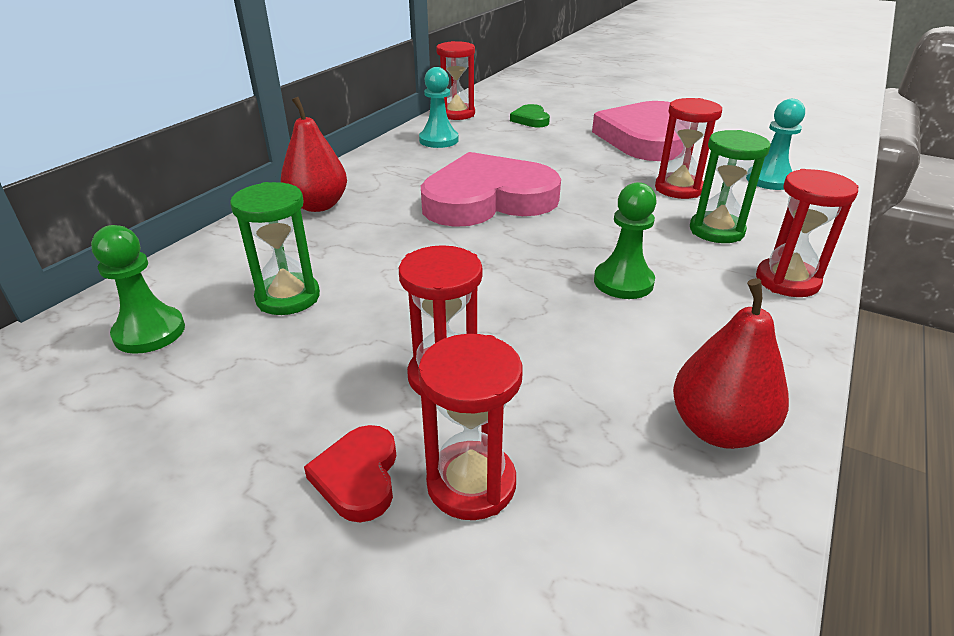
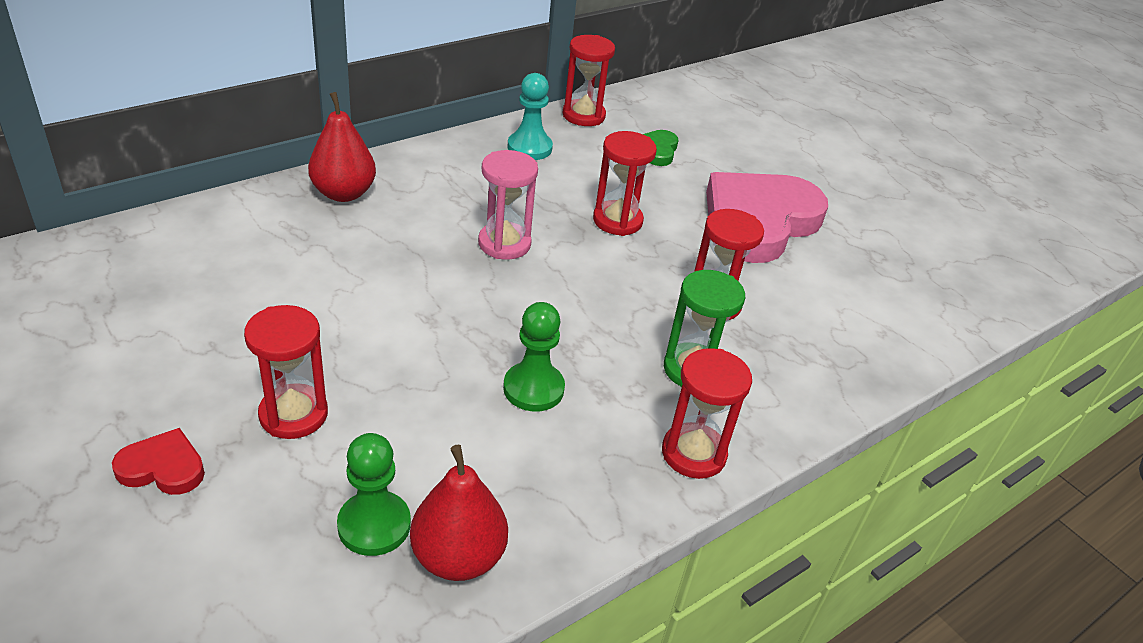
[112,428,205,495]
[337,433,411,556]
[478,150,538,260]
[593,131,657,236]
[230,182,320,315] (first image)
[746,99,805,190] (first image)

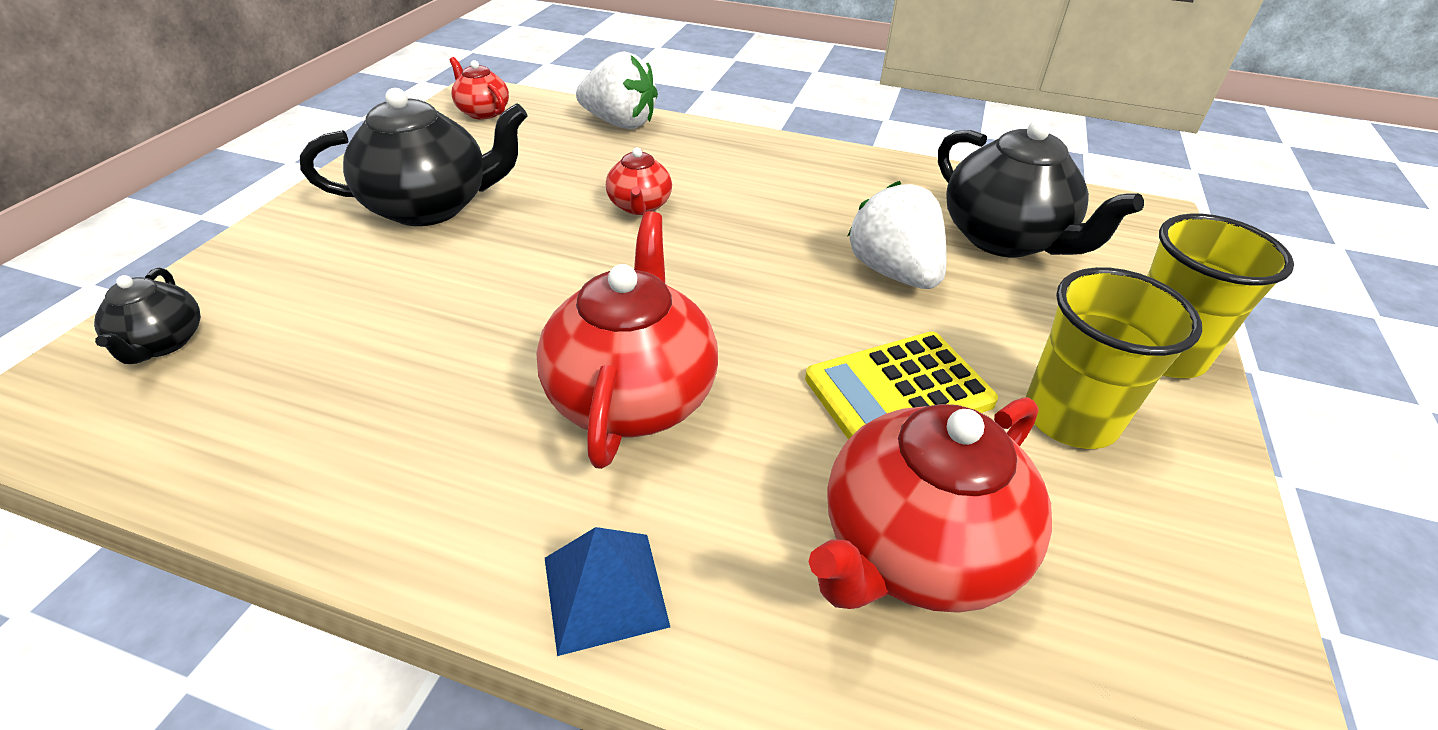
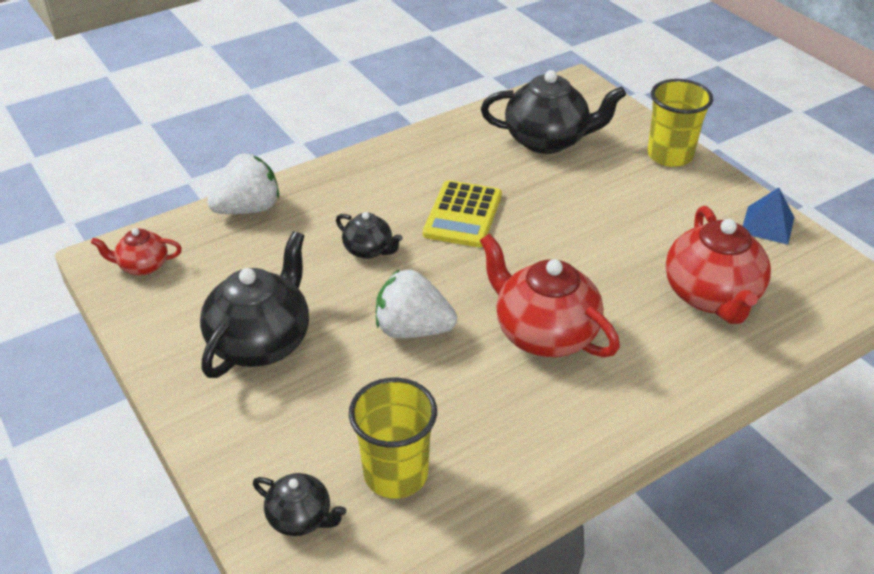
[336,212,403,259]
[349,378,437,499]
[376,269,457,338]
[423,180,502,247]
[743,188,794,245]

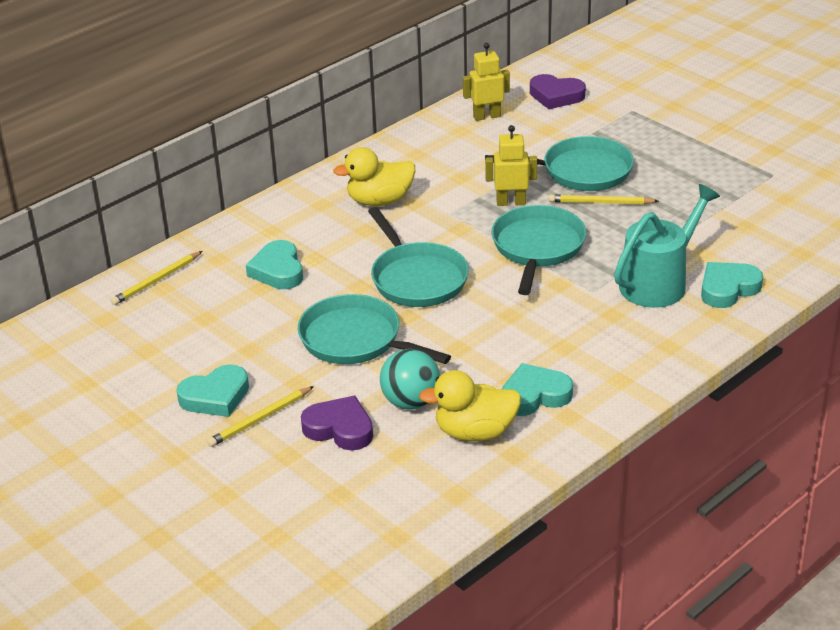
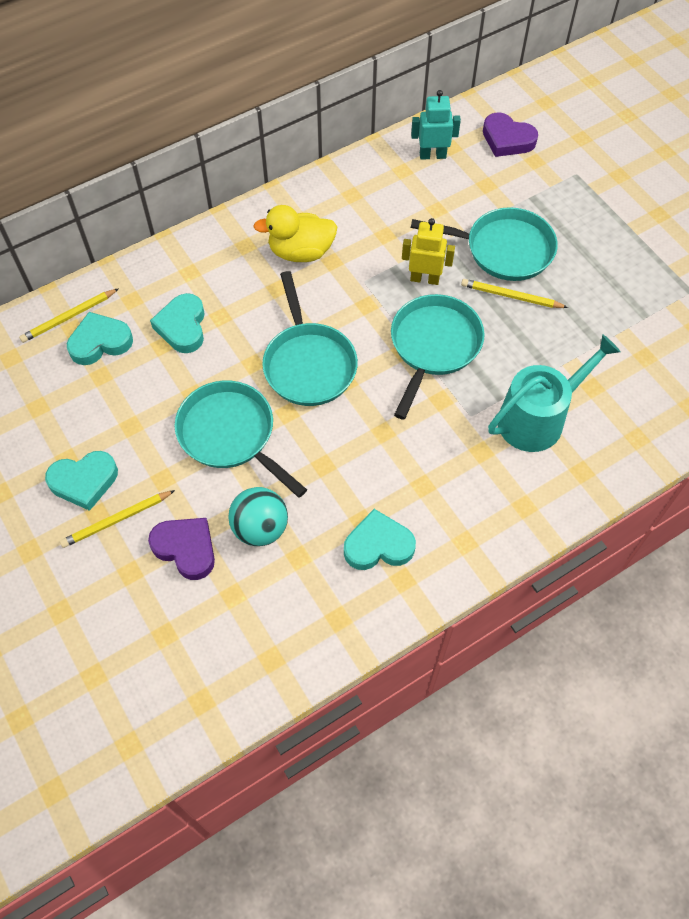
[67,312,133,365]
[411,90,461,160]
[419,370,521,441] (first image)

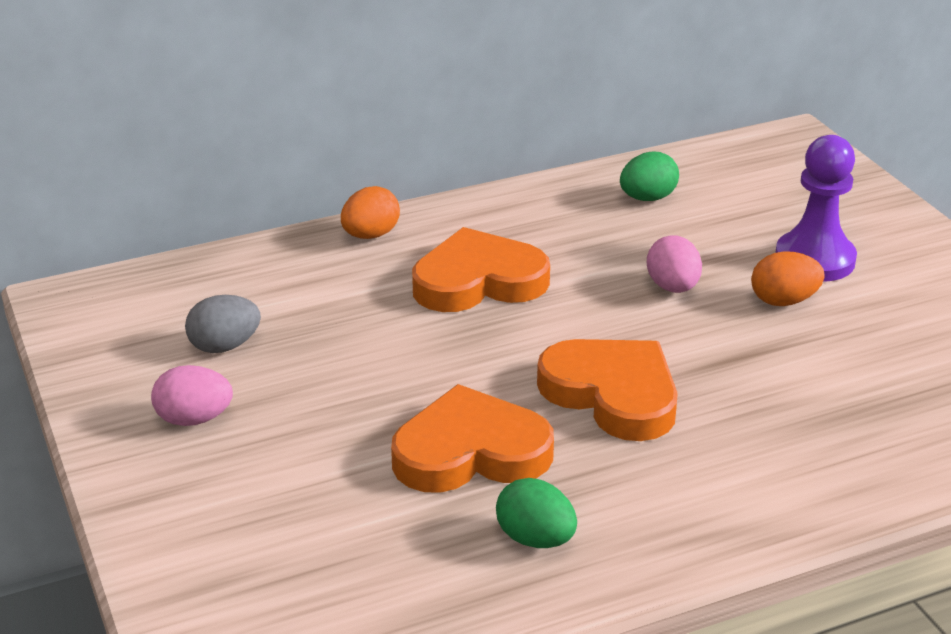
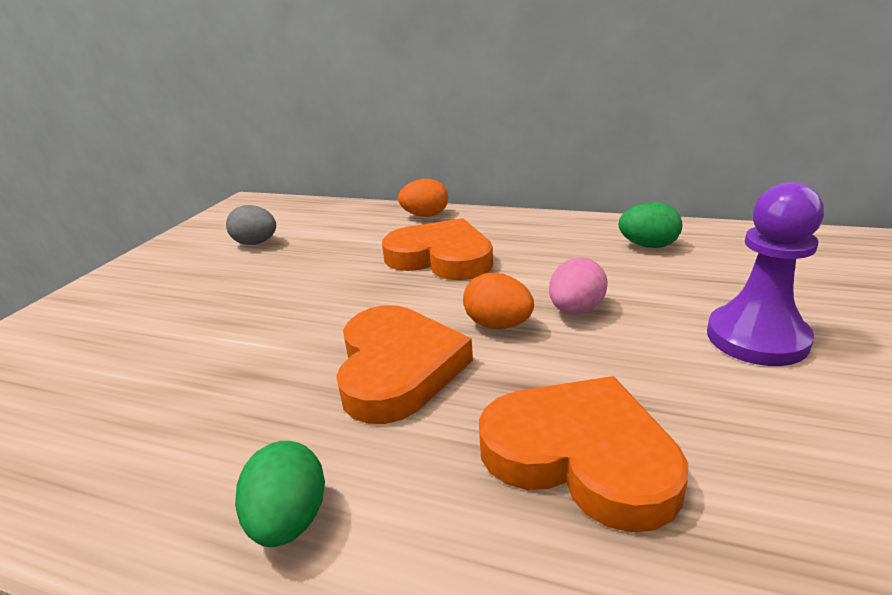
[235,441,325,547]
[463,273,534,329]
[479,376,688,532]
[151,365,233,426] (first image)

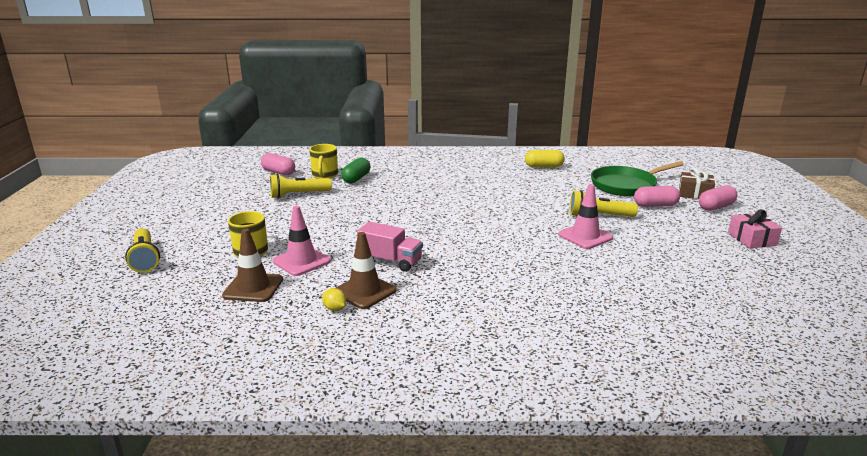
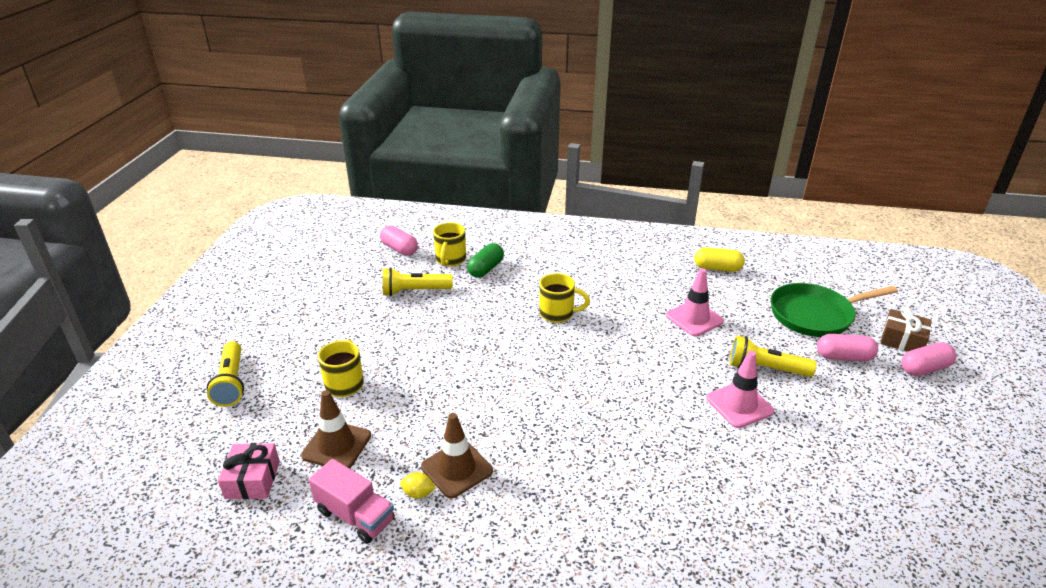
[218,443,280,499]
[309,459,395,544]
[400,472,436,499]
[539,273,590,323]
[666,268,724,337]

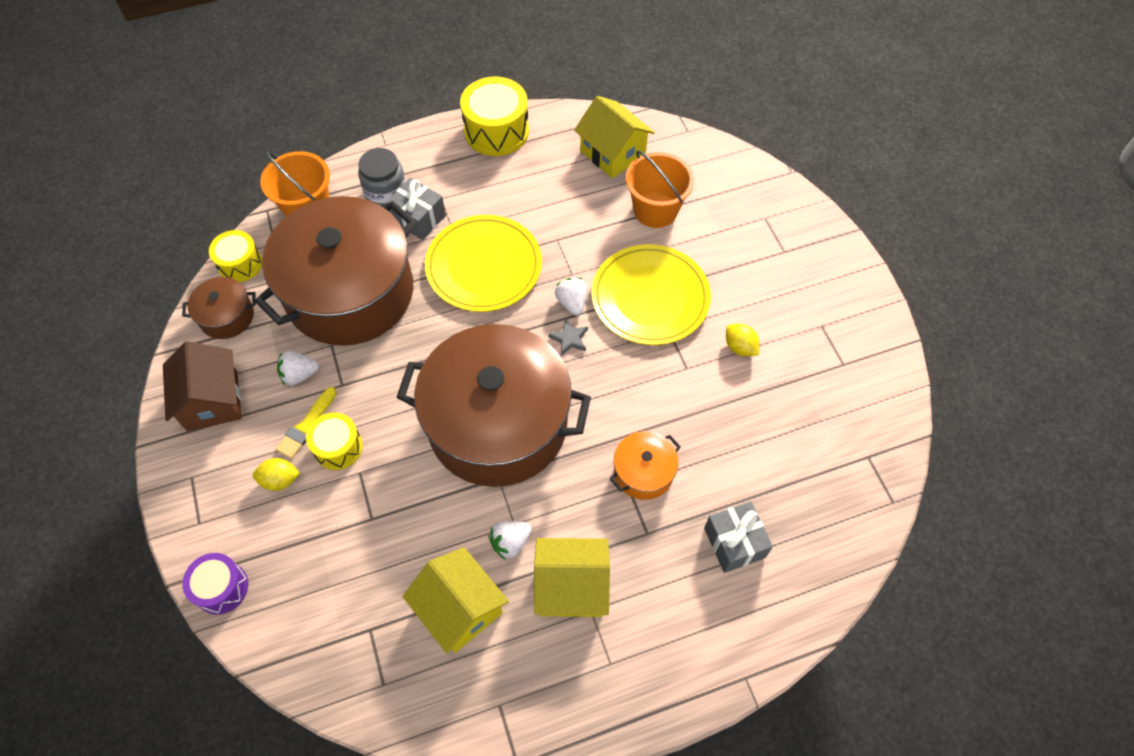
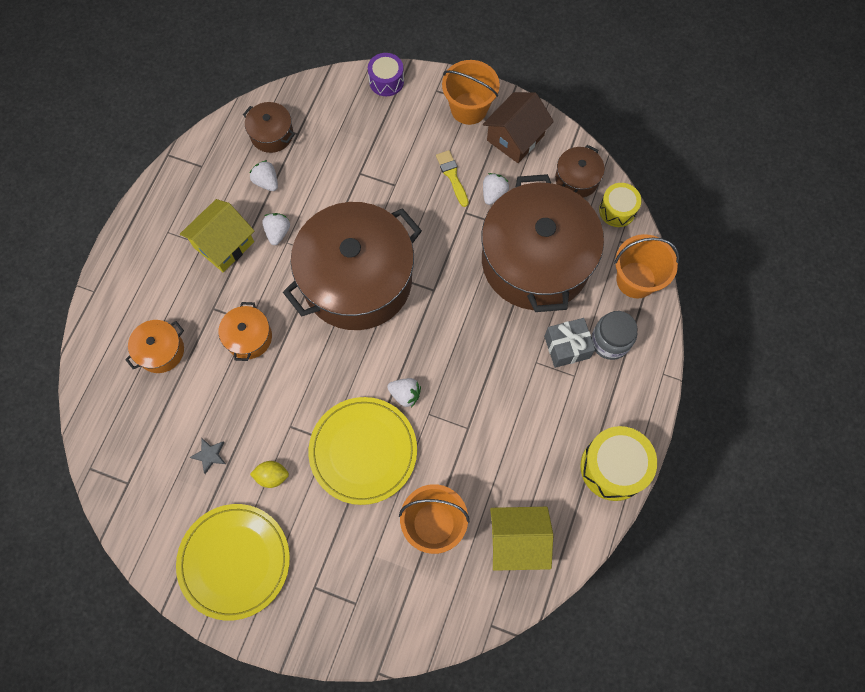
[125,320,184,373]
[176,504,290,621]
[190,438,226,474]
[243,102,295,153]
[250,160,278,191]
[442,60,500,125]
[483,92,554,163]
[252,458,300,491] (first image)
[306,412,363,470] (first image)

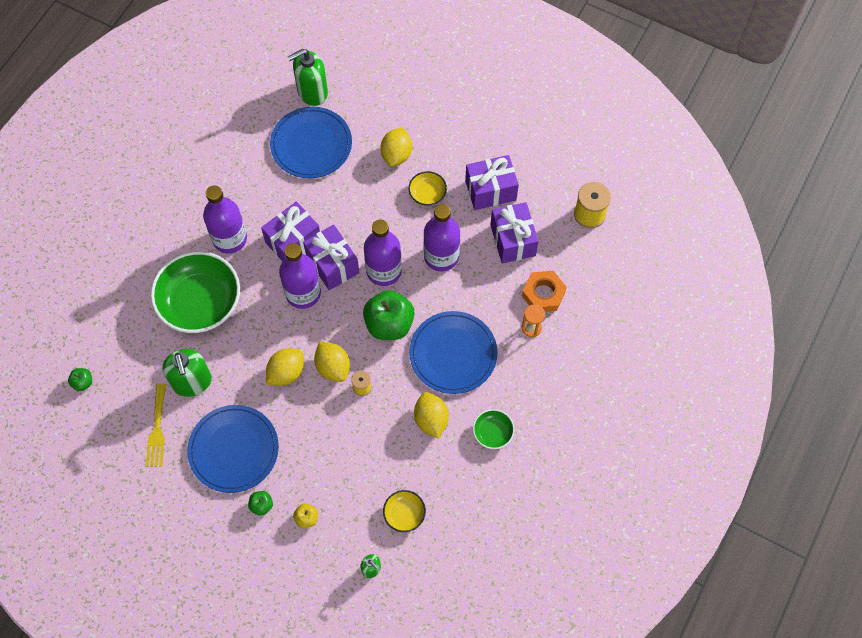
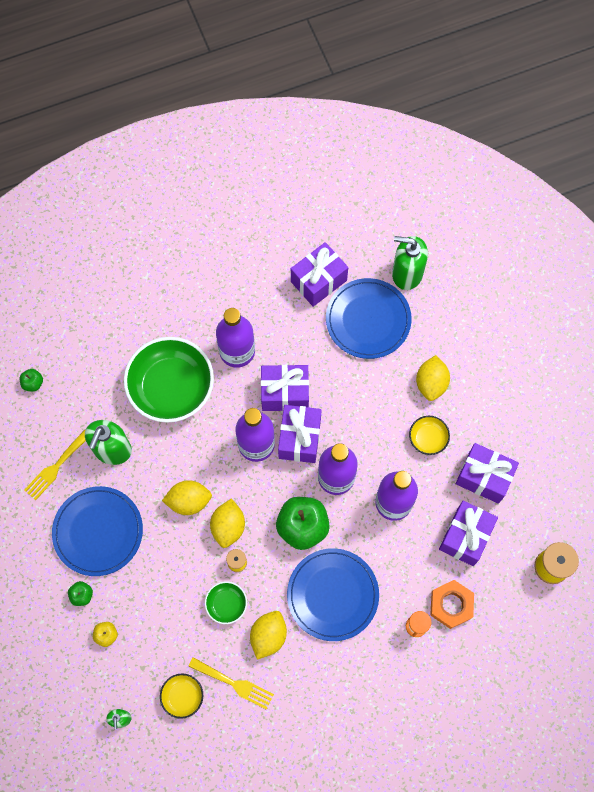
[188,657,274,710]
[205,581,247,624]
[291,242,348,307]
[416,355,450,401]

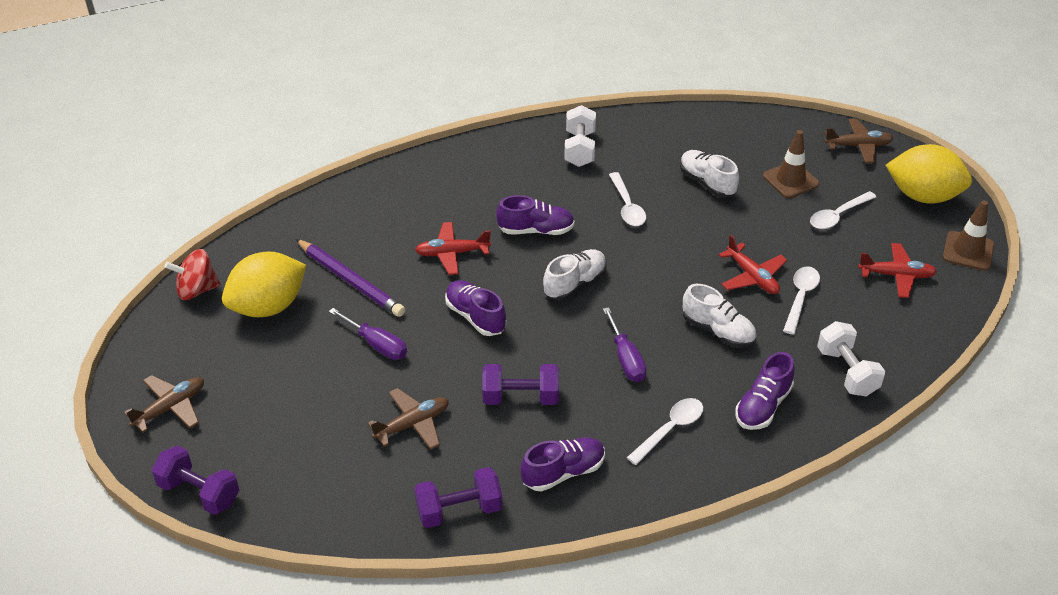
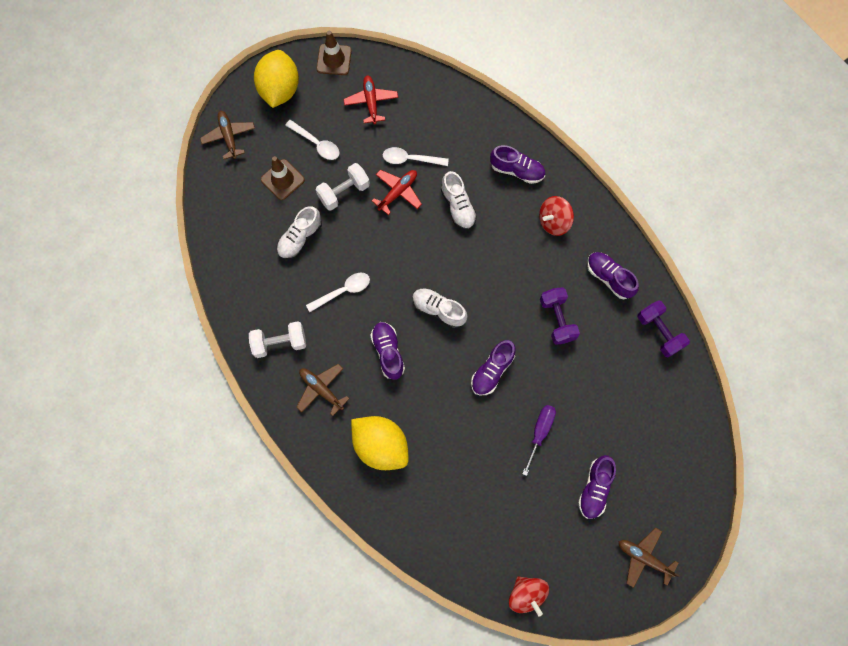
[296,364,350,416]
[316,163,370,211]
[351,416,409,470]
[441,171,477,230]
[539,196,574,236]
[578,455,616,519]
[152,446,239,515] (first image)
[296,239,405,317] (first image)
[415,222,491,275] (first image)
[603,307,646,382] (first image)

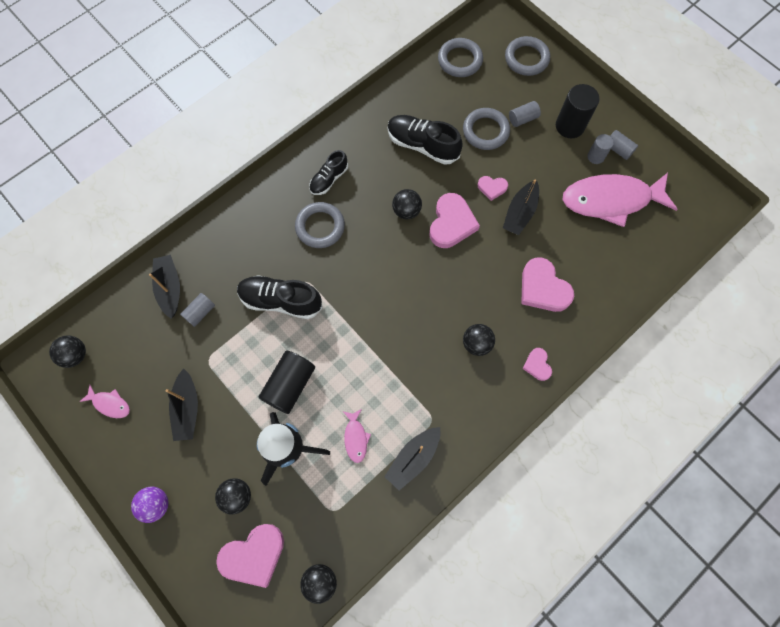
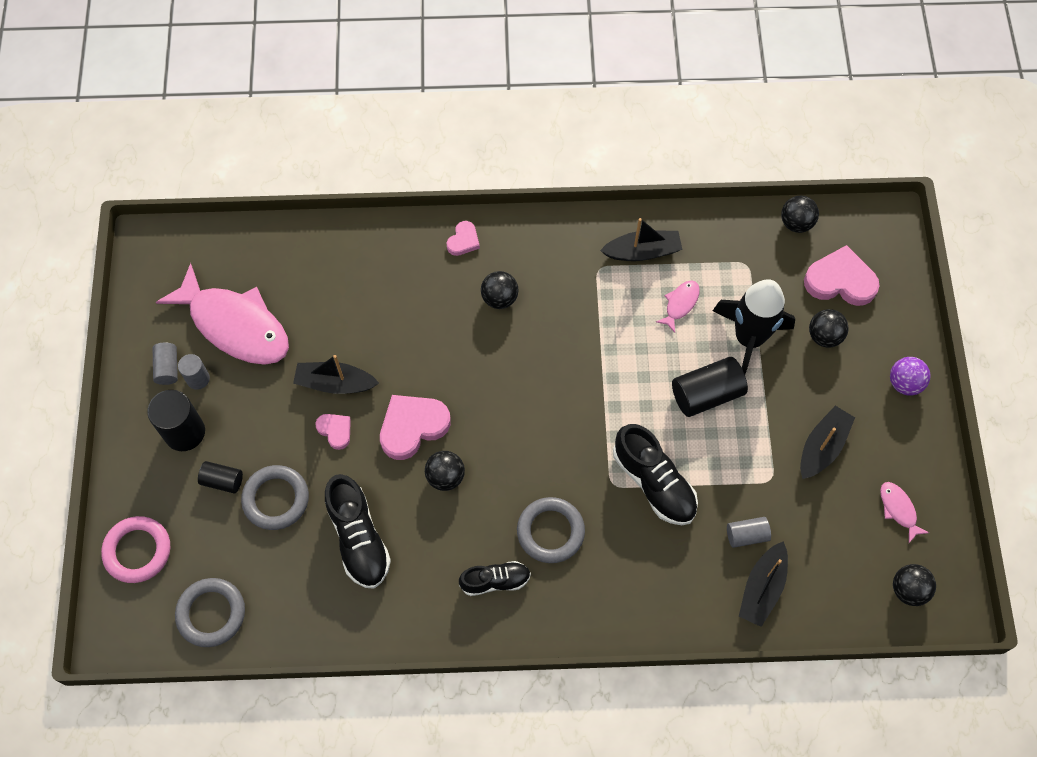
[101,516,170,583]
[198,461,243,494]
[293,355,379,394]
[521,257,574,312] (first image)

